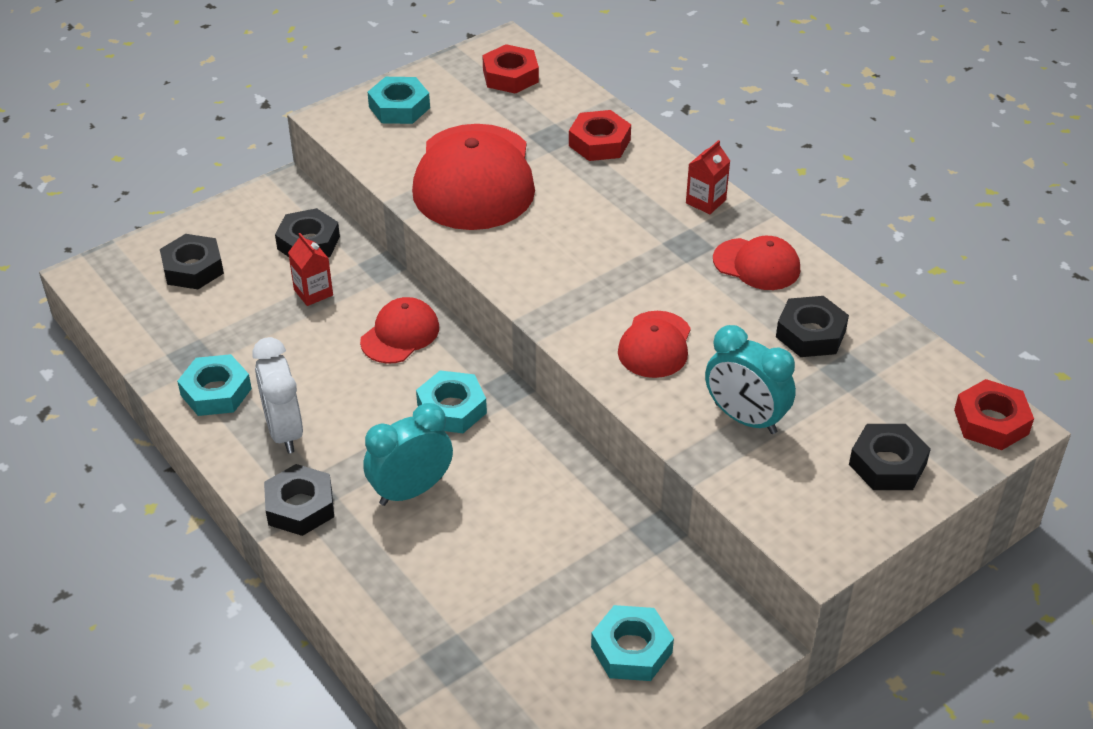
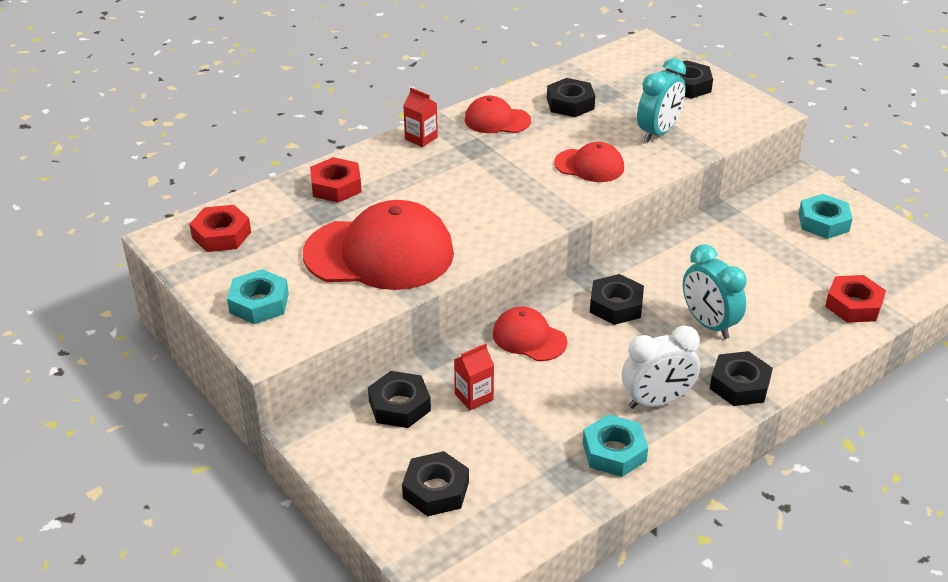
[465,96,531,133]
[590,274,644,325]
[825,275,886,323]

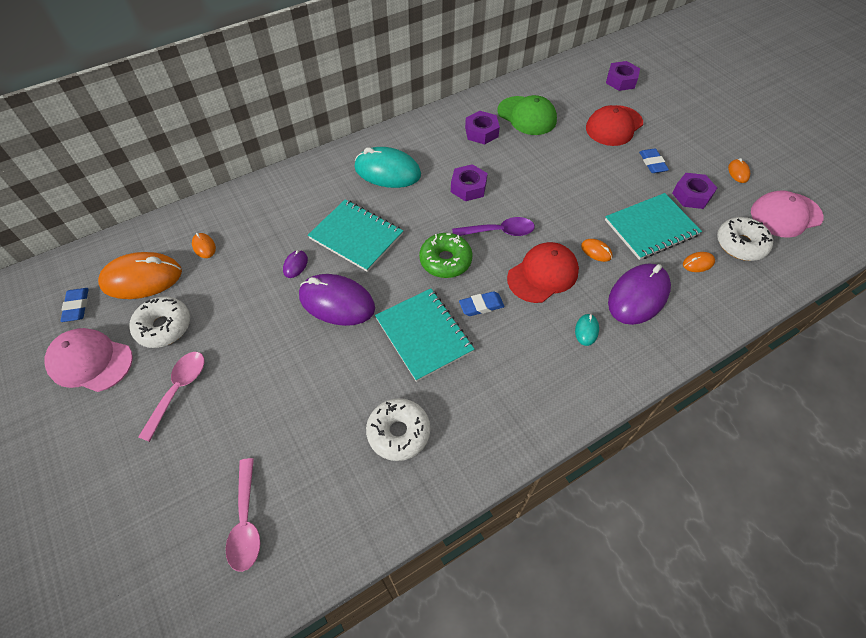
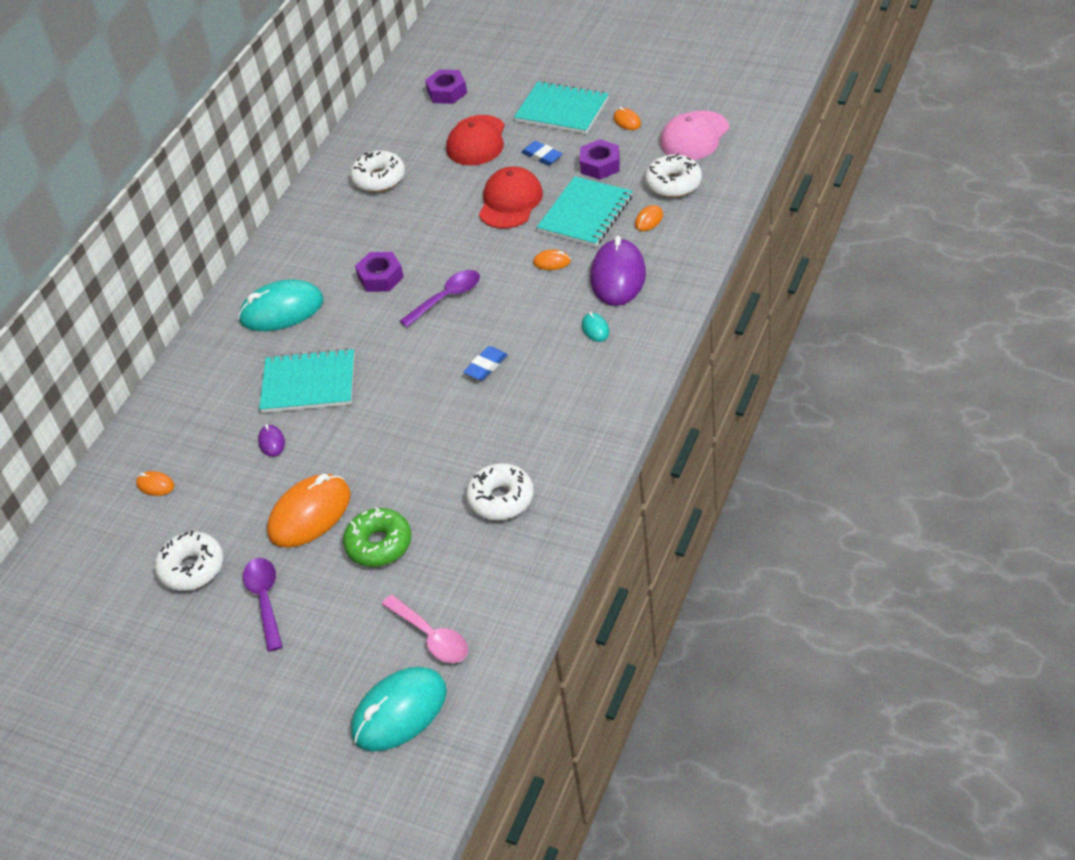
[243,558,283,652]
[267,474,351,548]
[343,507,411,567]
[350,150,405,192]
[351,667,447,752]
[479,167,543,229]
[514,81,609,134]
[44,328,133,392] (first image)
[61,288,89,322] (first image)
[299,274,375,326] (first image)
[465,111,500,145] (first image)

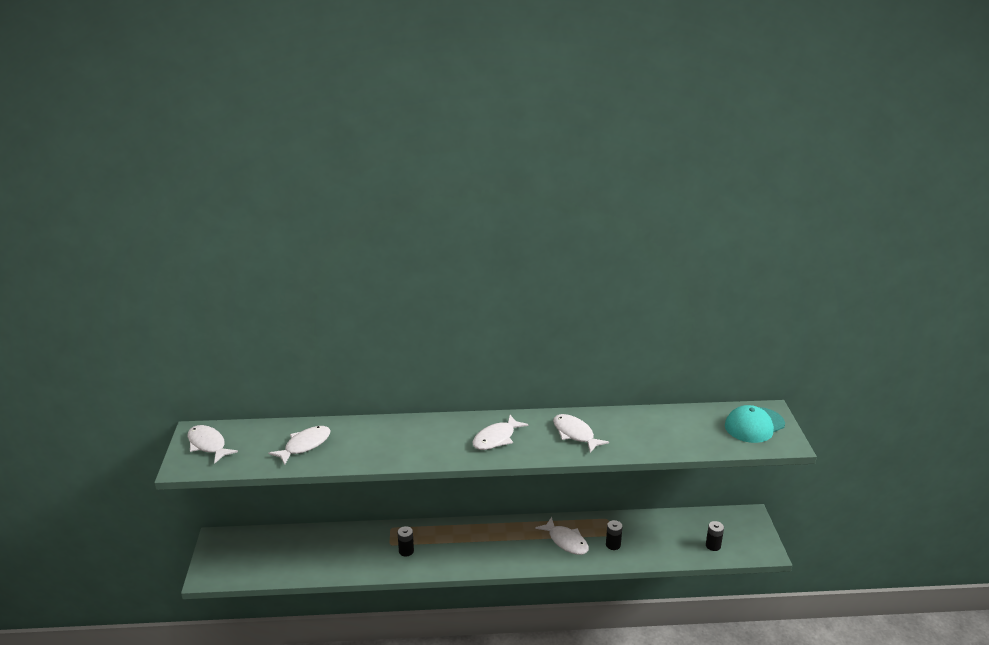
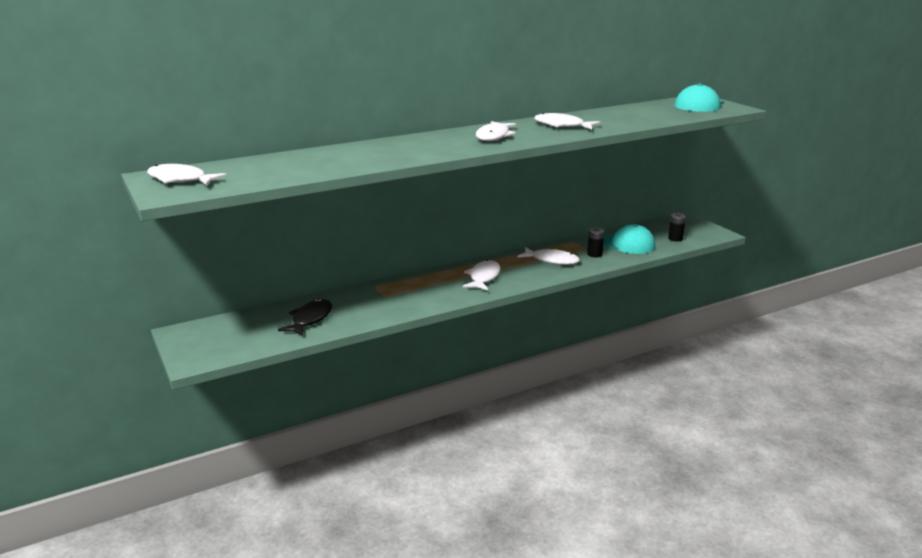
[278,299,332,336]
[463,260,501,290]
[603,224,655,254]
[397,526,414,557] (first image)

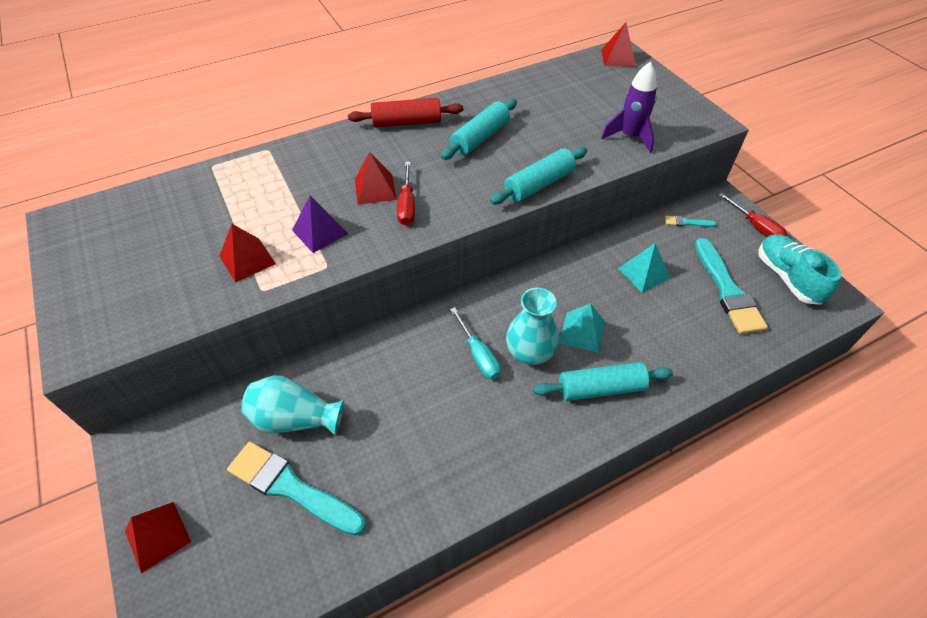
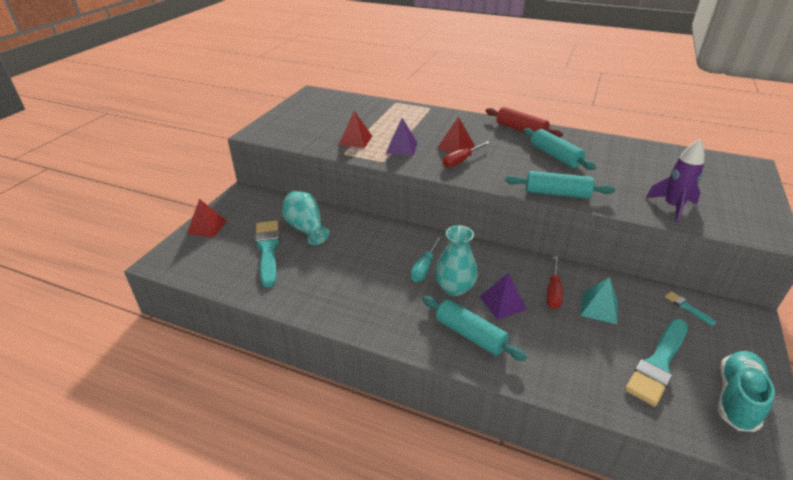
[480,273,527,320]
[523,128,596,170]
[546,256,563,309]
[601,23,636,67] (first image)

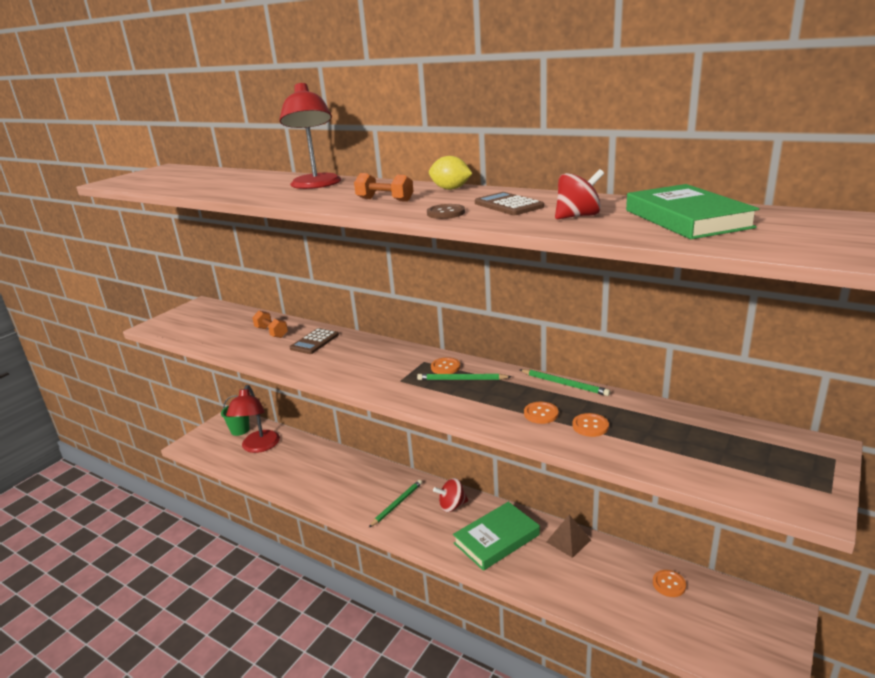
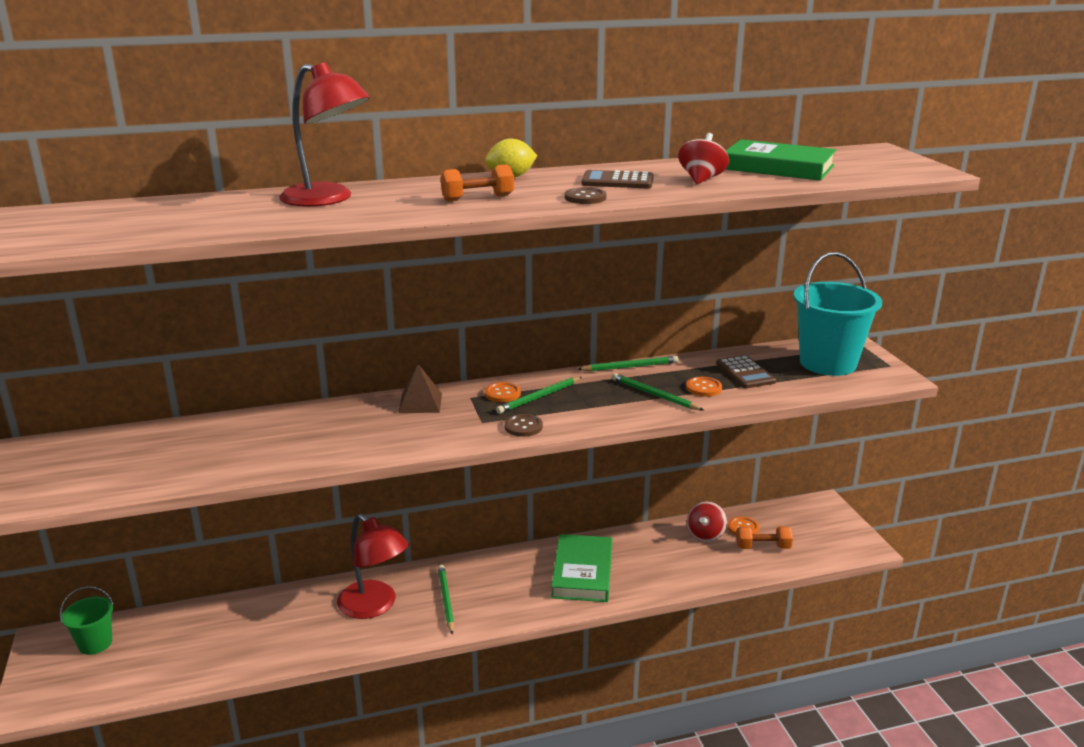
[337,514,409,619]
[398,364,442,413]
[504,414,543,437]
[612,373,704,410]
[687,501,727,542]
[716,355,776,388]
[736,526,793,549]
[793,252,882,376]

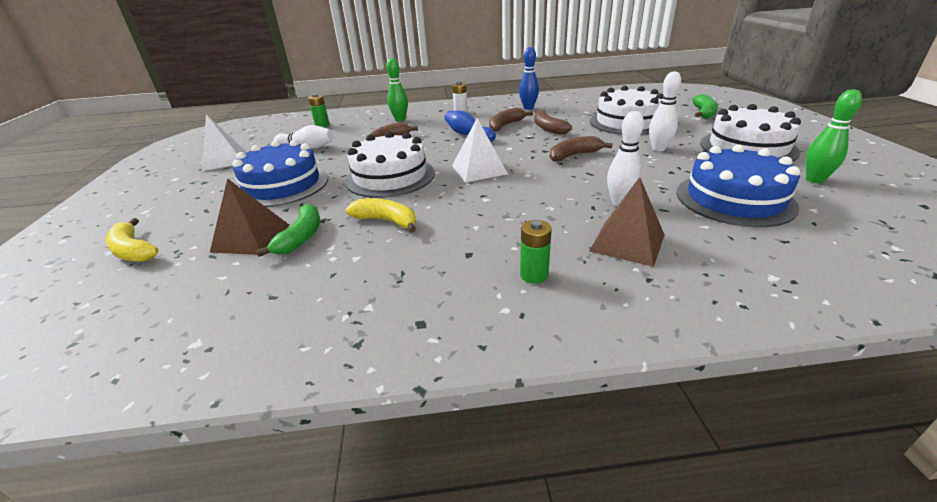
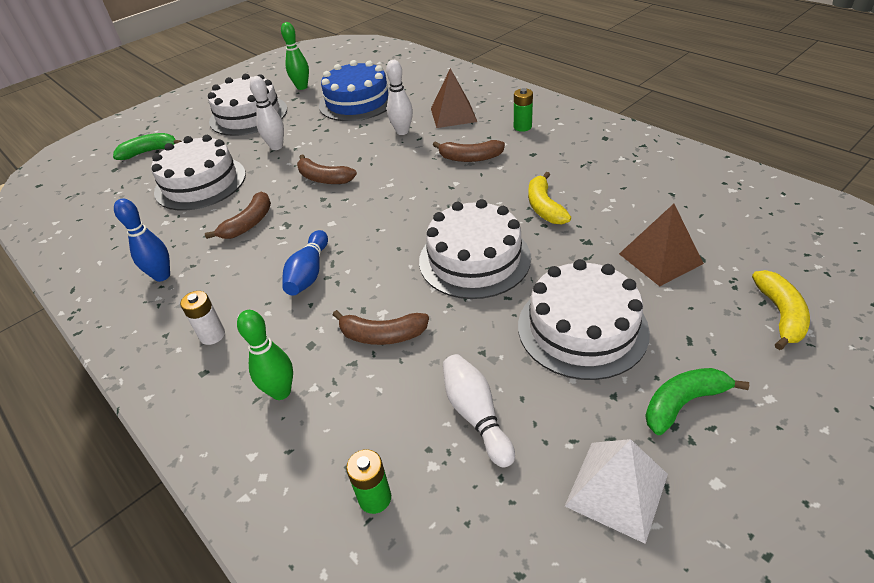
[433,140,505,162]
[518,259,650,380]
[645,368,749,435]
[452,118,508,183] (first image)

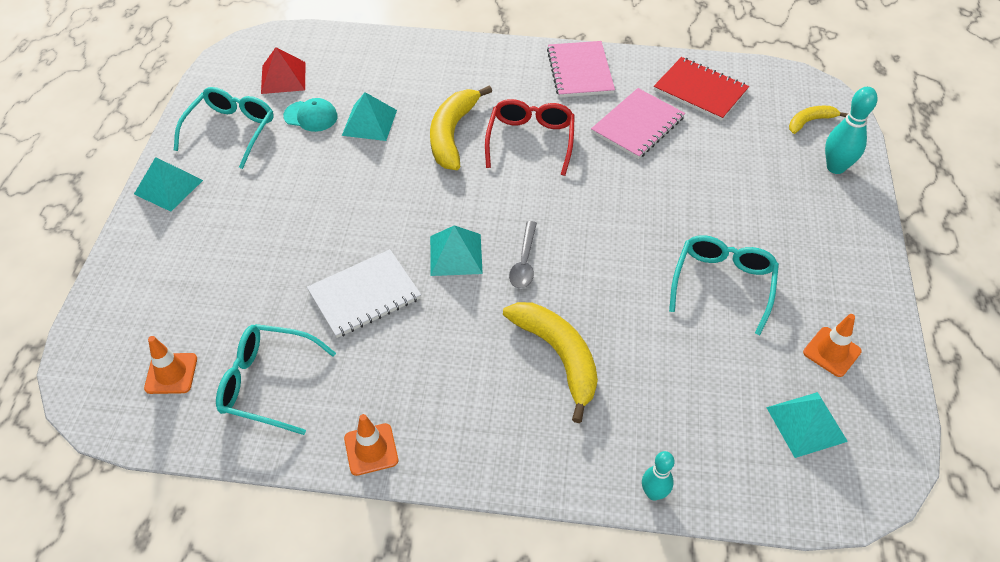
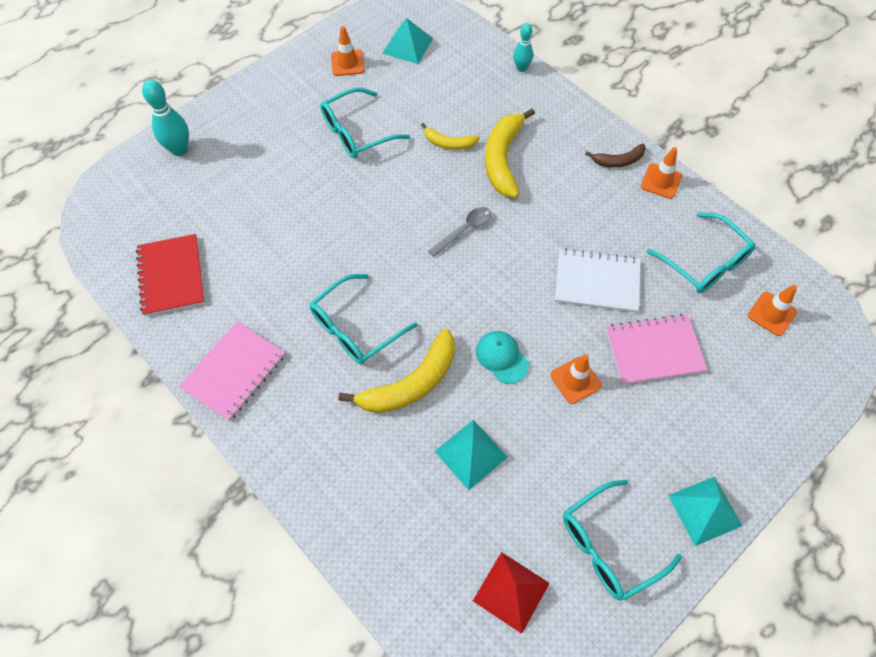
[309,274,417,364]
[421,123,479,150]
[476,331,529,384]
[550,354,602,404]
[585,143,646,167]
[606,314,708,385]
[430,225,483,276] (first image)

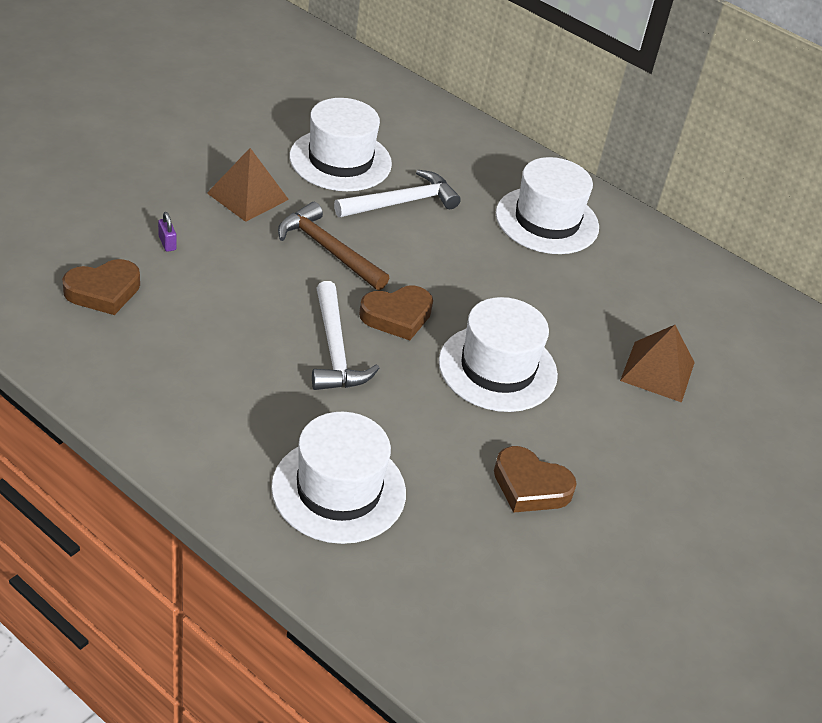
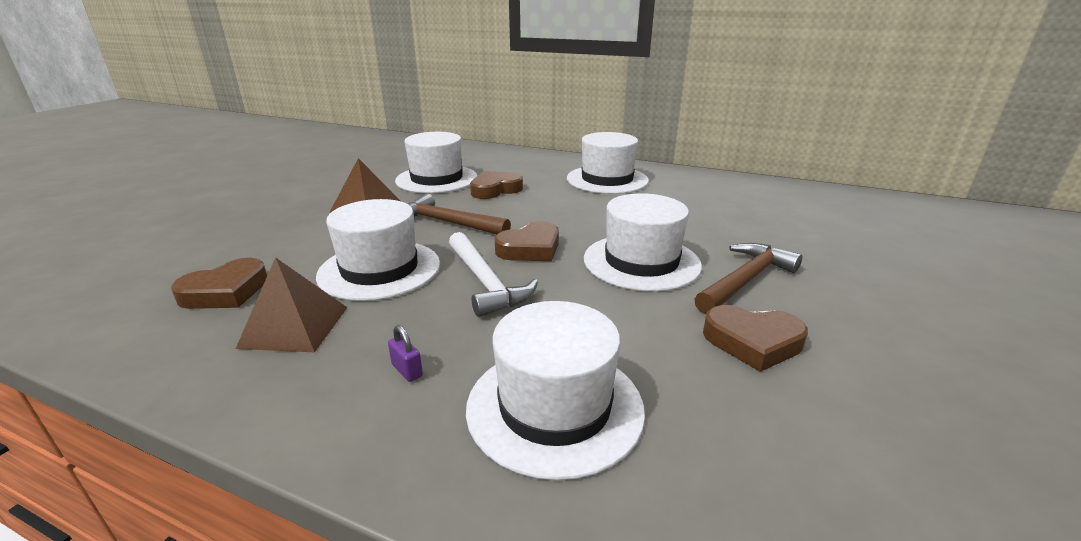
[236,257,348,352]
[316,199,440,301]
[388,325,423,382]
[470,171,523,199]
[694,243,802,314]

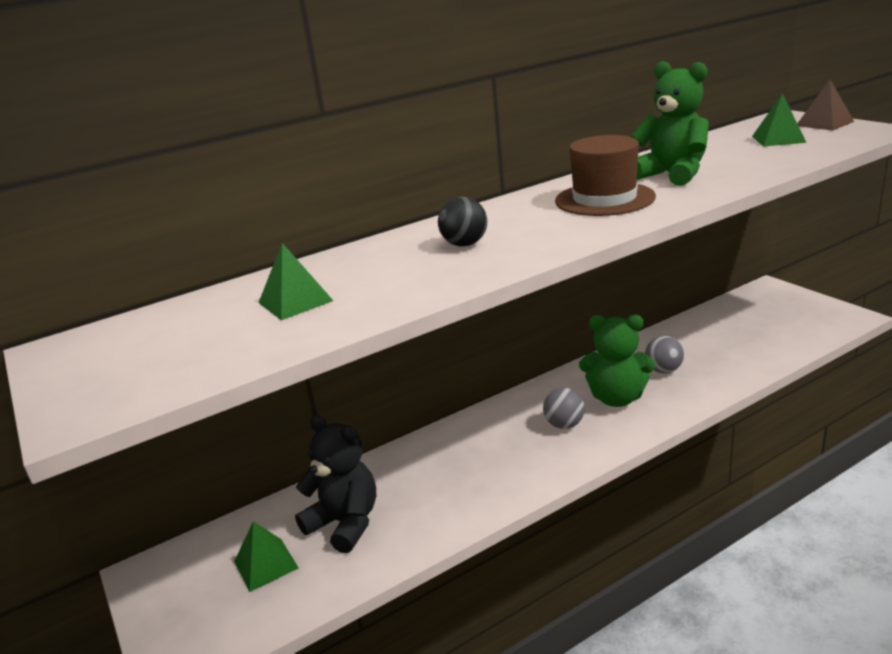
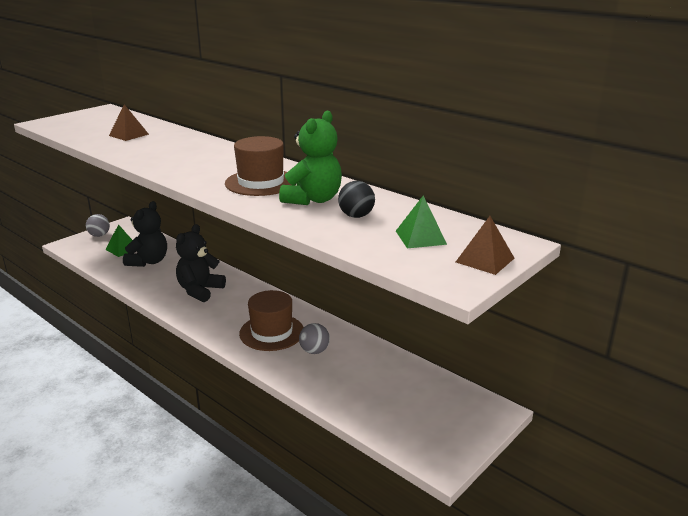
[86,214,110,237]
[109,104,149,141]
[176,224,226,302]
[239,290,304,351]
[338,181,375,218]

